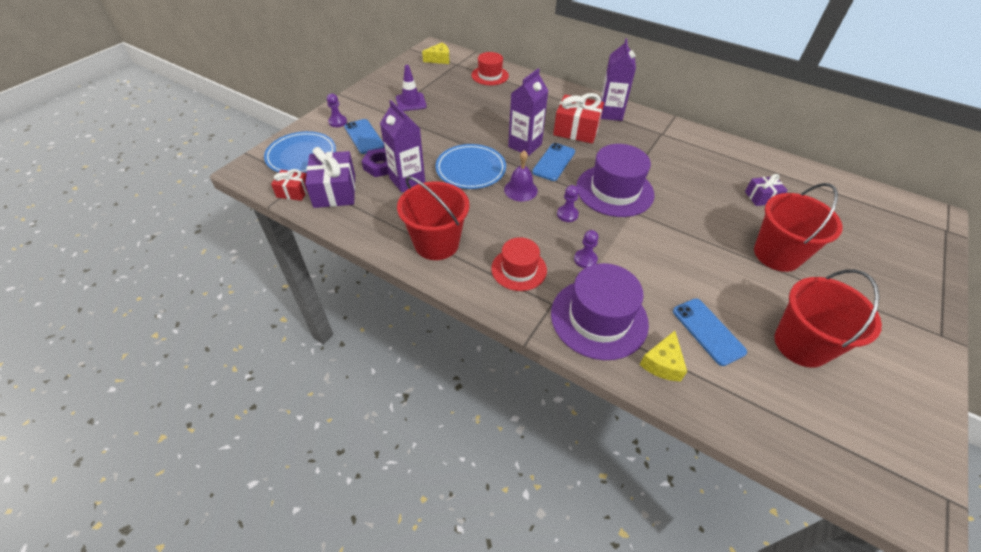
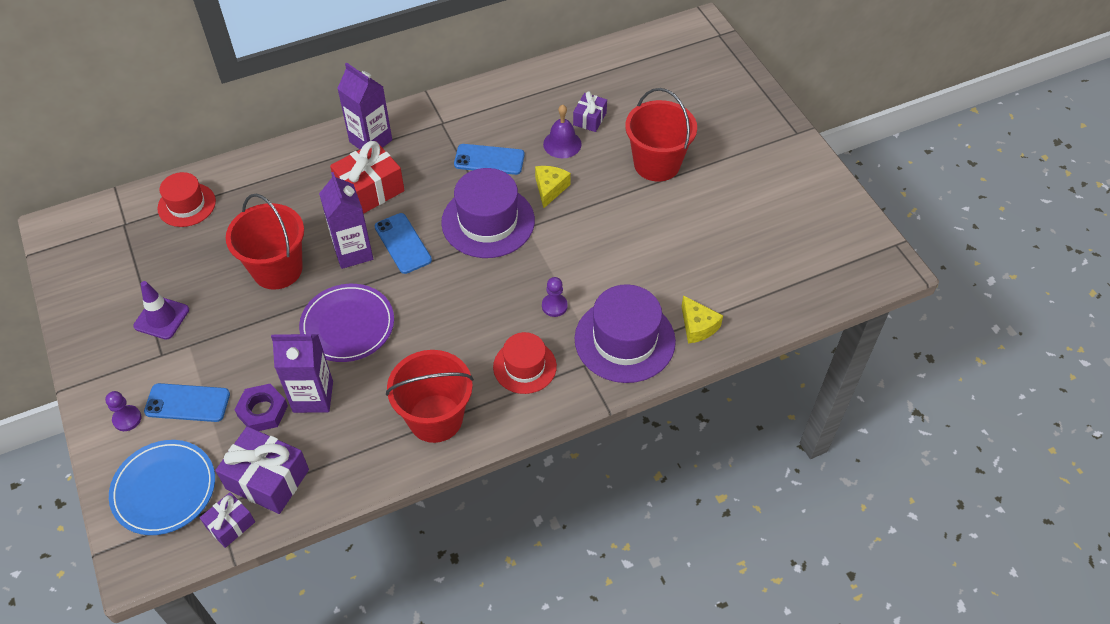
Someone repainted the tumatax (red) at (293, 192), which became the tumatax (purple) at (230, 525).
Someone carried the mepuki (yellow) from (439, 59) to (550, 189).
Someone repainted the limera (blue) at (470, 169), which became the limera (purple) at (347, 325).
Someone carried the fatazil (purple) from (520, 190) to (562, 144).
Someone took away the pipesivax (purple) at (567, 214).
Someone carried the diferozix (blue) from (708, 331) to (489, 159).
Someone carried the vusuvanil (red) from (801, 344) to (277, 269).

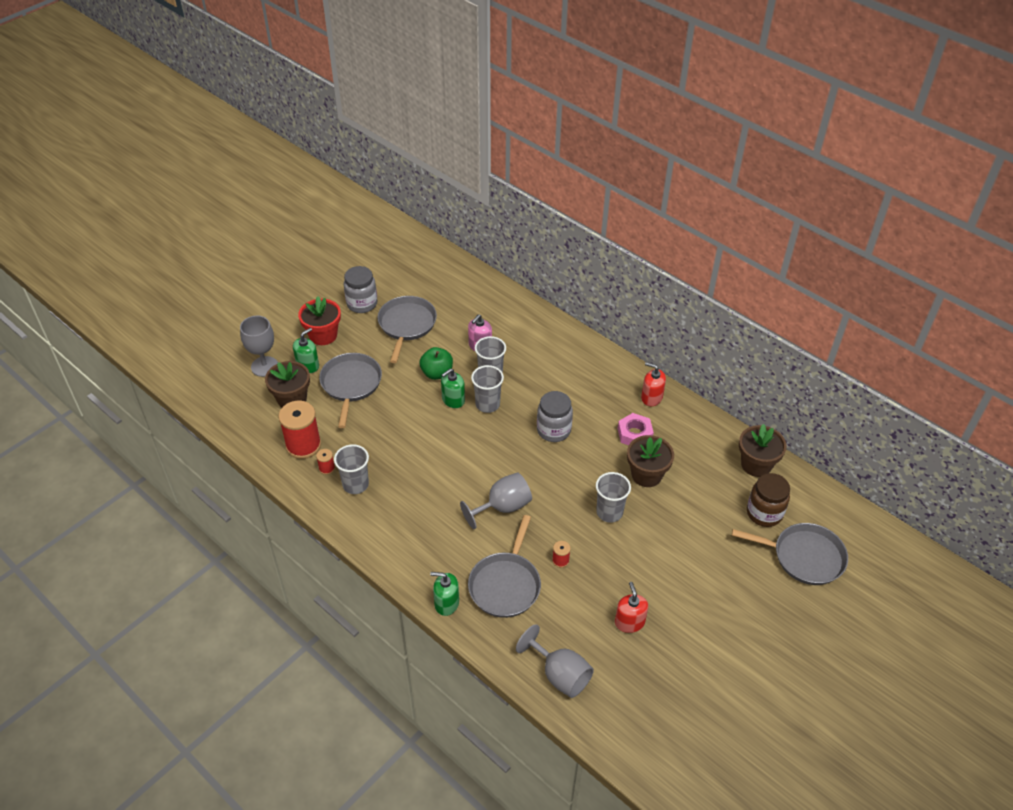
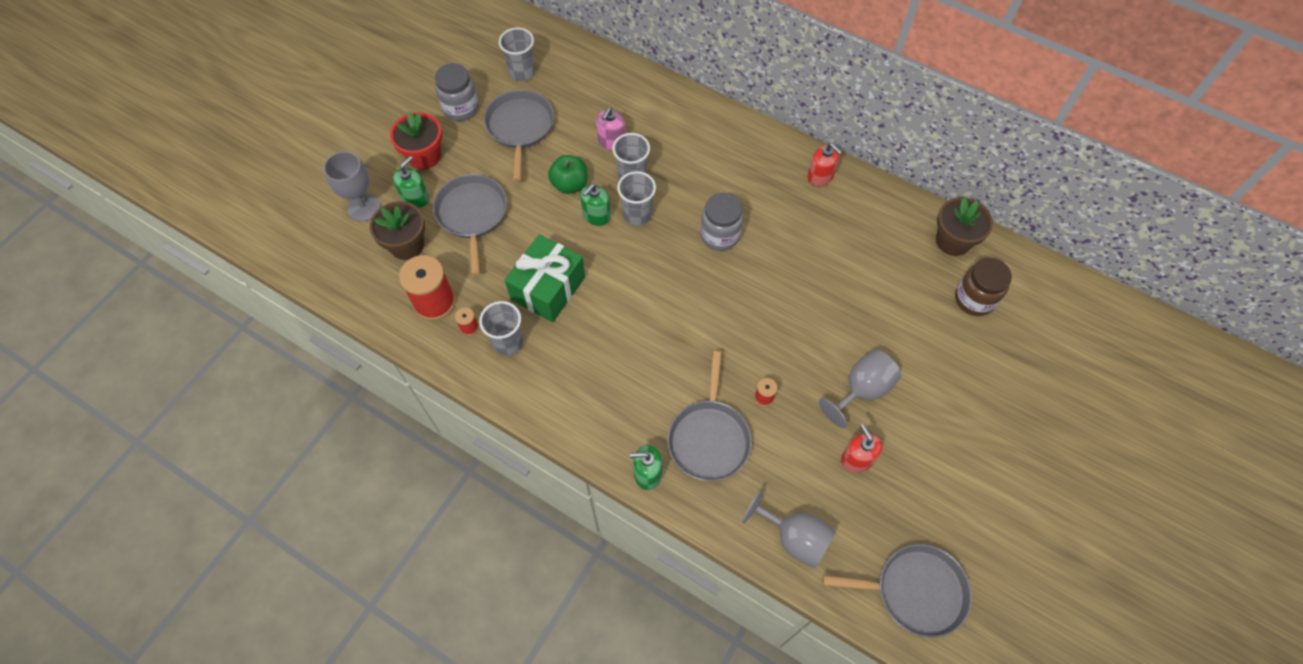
Someone carried the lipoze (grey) from (503, 507) to (861, 390).
Someone carried the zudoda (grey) from (609, 512) to (522, 72).
Someone took away the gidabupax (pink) at (634, 434).
Someone took away the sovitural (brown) at (646, 475).
Someone rotated the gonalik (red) at (651, 397) by 150 degrees counterclockwise.
Someone carried the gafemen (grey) from (804, 557) to (915, 591).
Someone put down the tumatax (green) at (548, 288).

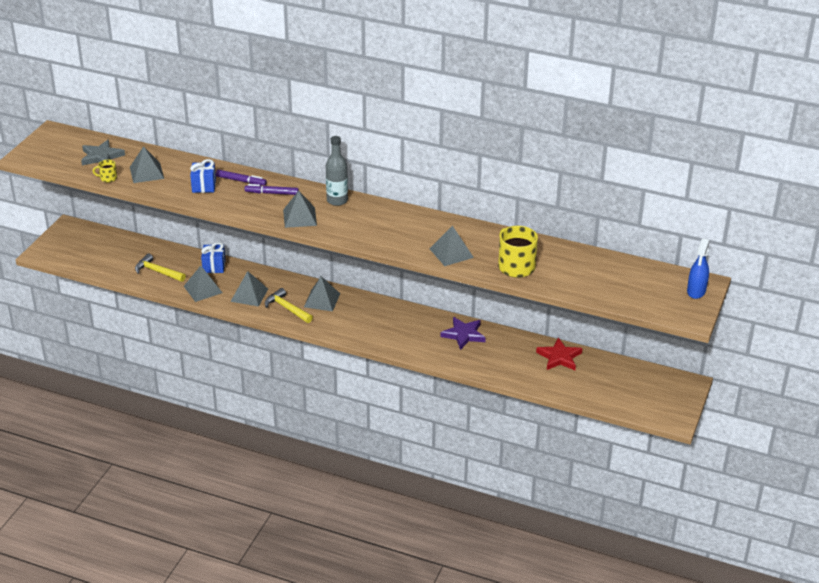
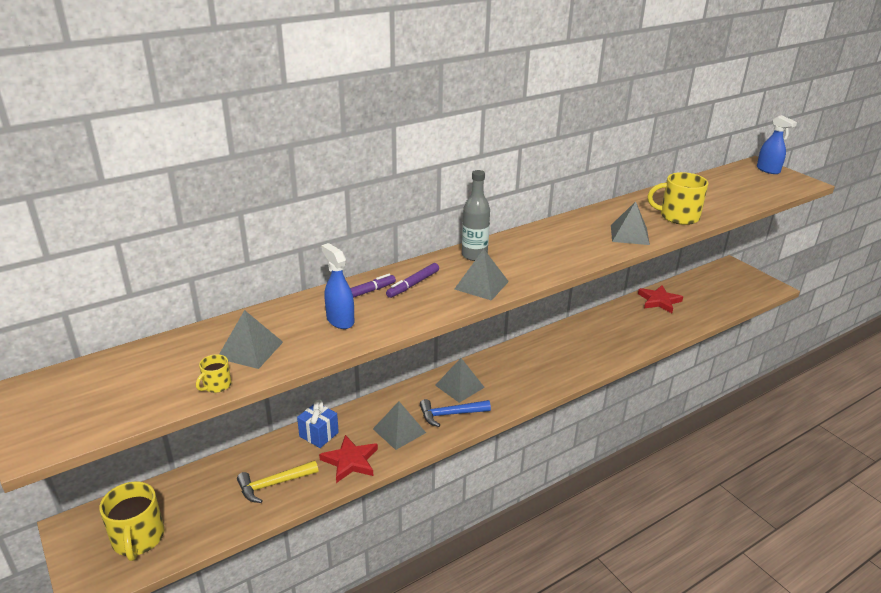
Someone took away the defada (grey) at (101, 156).
Someone swapped the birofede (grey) at (203, 289) for the defada (red) at (350, 461).
Someone swapped the tumatax (blue) at (204, 186) for the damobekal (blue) at (340, 320).
Someone repainted the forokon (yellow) at (287, 308), which became the forokon (blue) at (450, 414).
Someone took away the defada (purple) at (463, 335).
Someone put down the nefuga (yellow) at (138, 538).

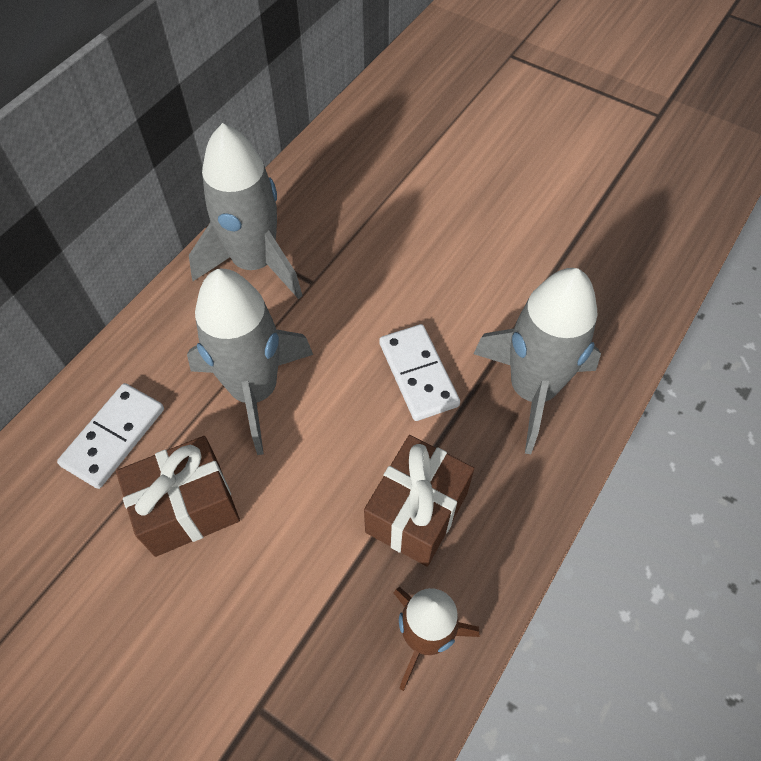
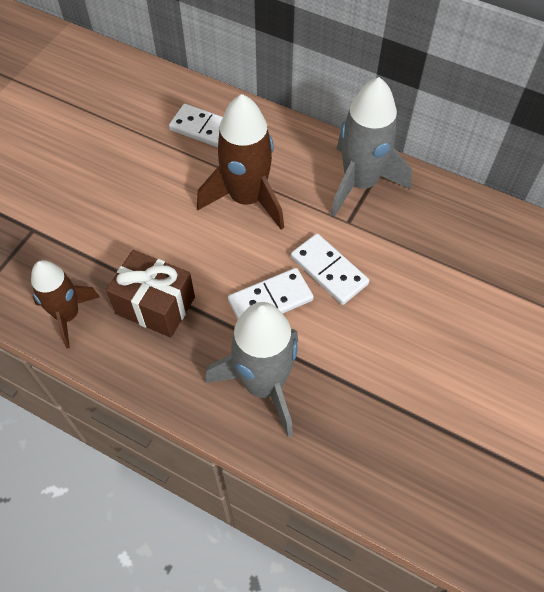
Someone took away the tumatax (brown) at (187, 508).
Someone repainted the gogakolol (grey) at (254, 390), which became the gogakolol (brown) at (247, 198).
Someone put down the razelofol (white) at (329, 271).

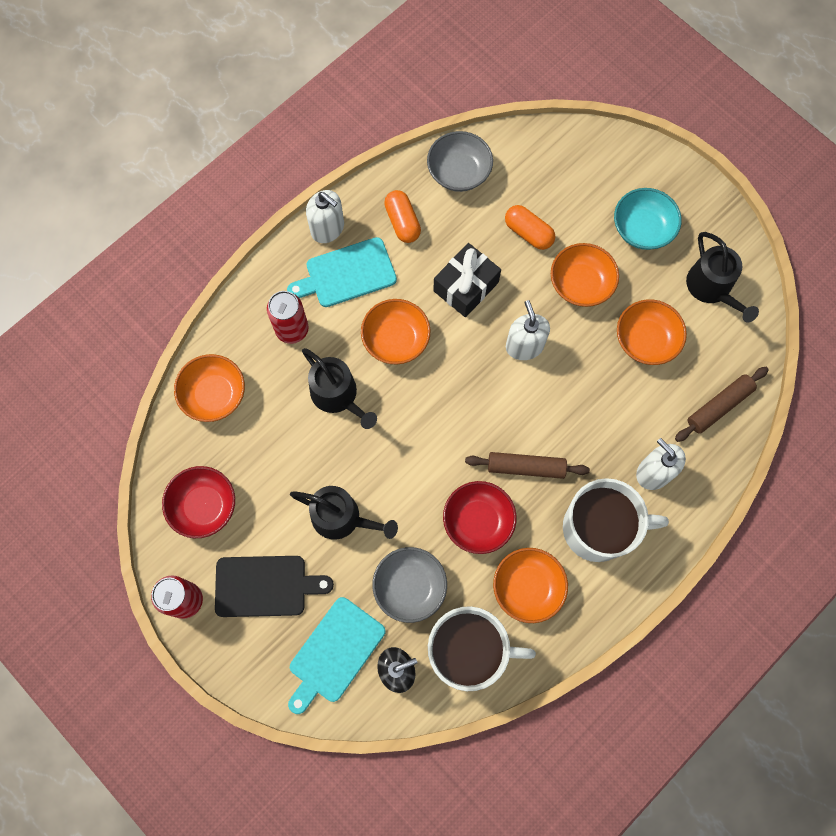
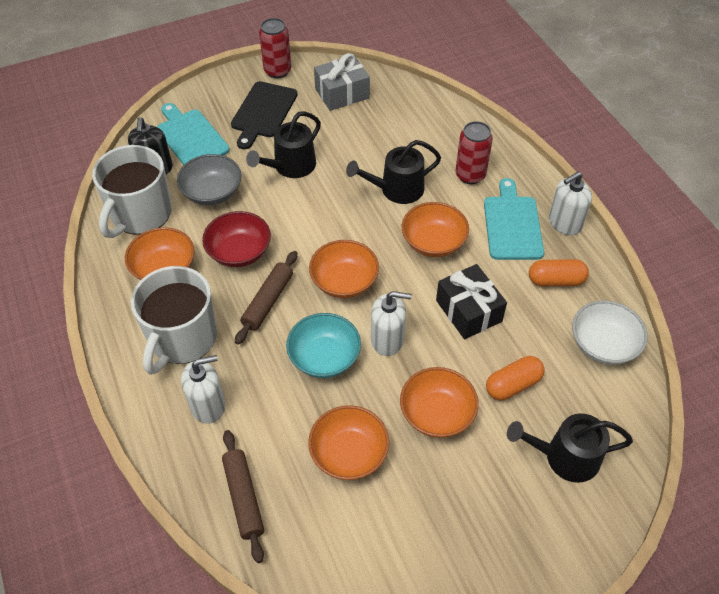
Someone swapped the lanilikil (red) at (204, 506) for the tumatax (grey) at (342, 93).
Someone carried the lanilikil (orange) from (214, 395) to (344, 281).
Someone repainted the lanilikil (grey) at (459, 172), which became the lanilikil (white) at (603, 344).
Someone carried the lanilikil (turquoise) from (642, 229) to (324, 357).
Someone carried the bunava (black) from (711, 288) to (565, 457).

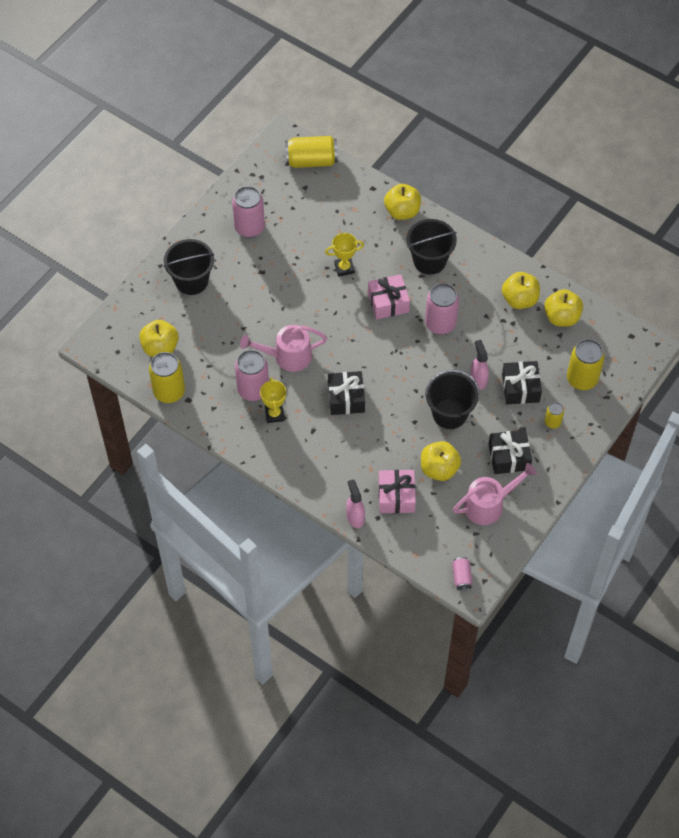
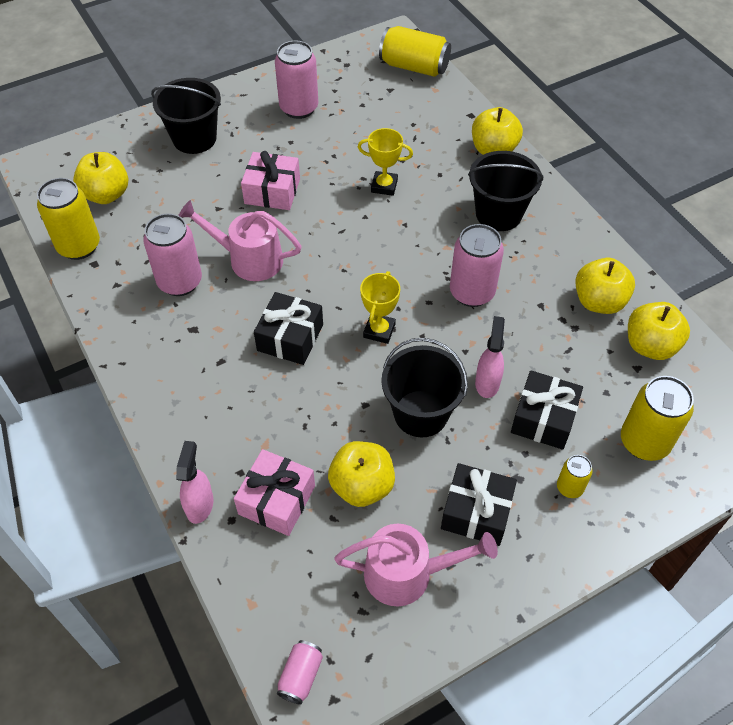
Someone carried the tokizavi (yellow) from (274, 414) to (379, 331).
Someone carried the tumatax (pink) from (388, 302) to (272, 191).

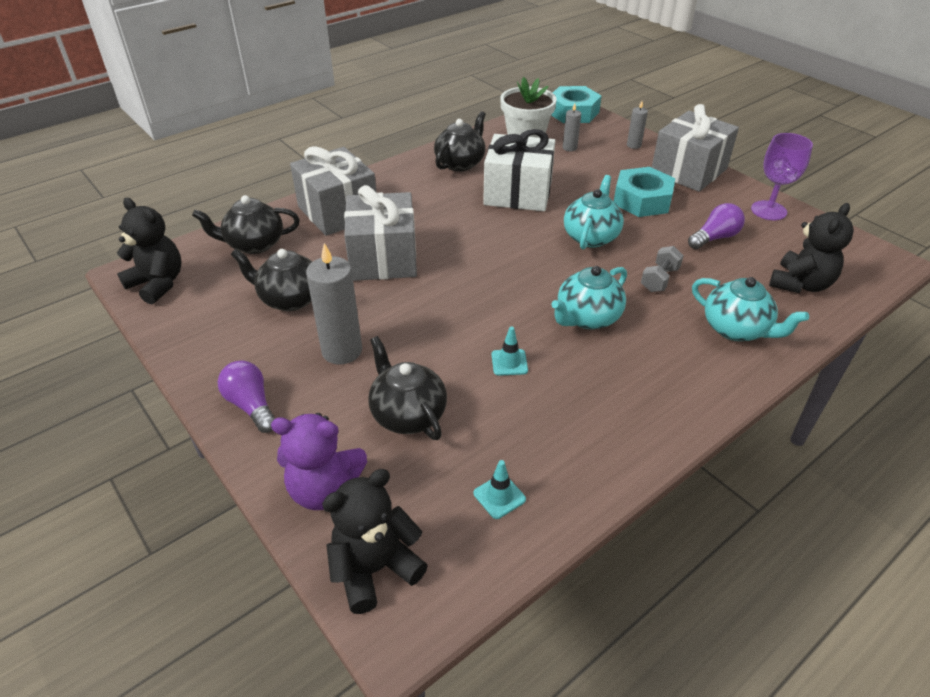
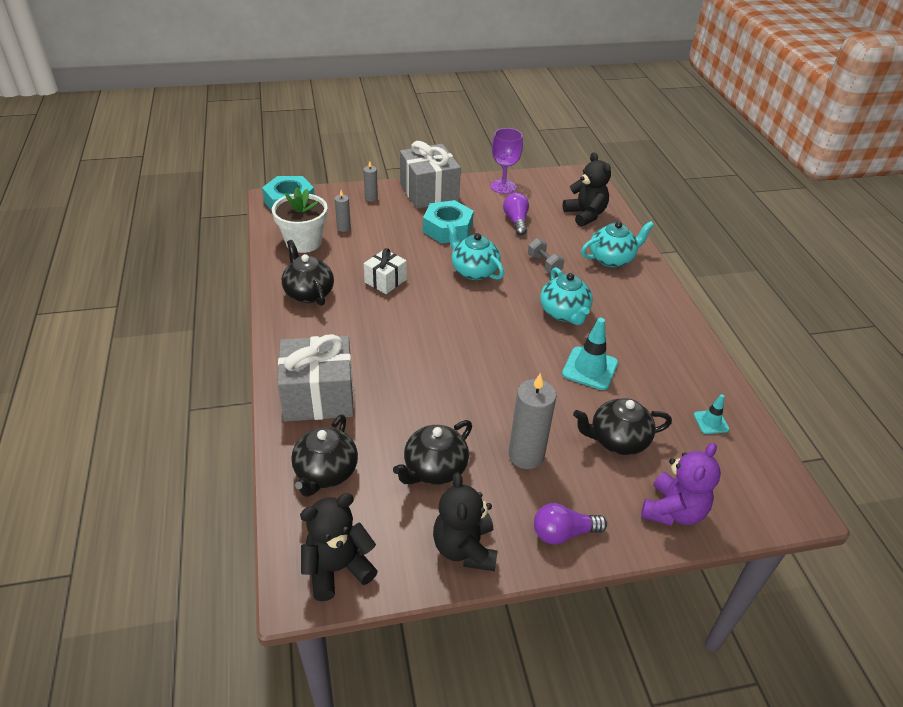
Someone carried the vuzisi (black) from (375, 568) to (465, 548).
Someone took away the tumatax (grey) at (383, 258).
Someone scaled the tumatax (white) at (518, 193) by 0.55.
Someone scaled the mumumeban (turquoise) at (509, 362) by 1.78.

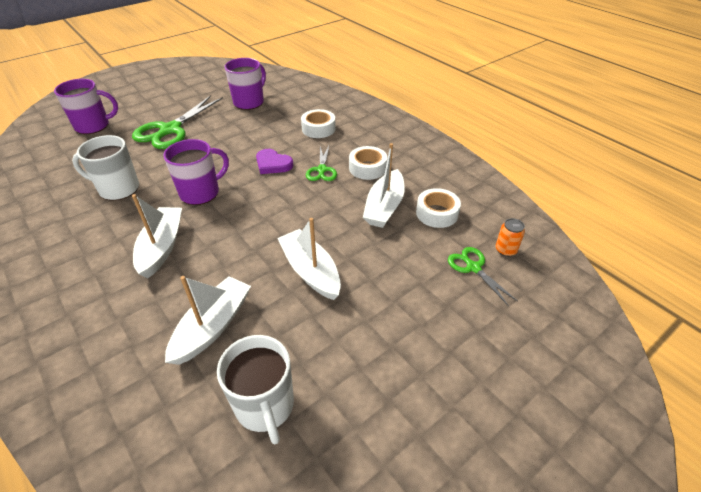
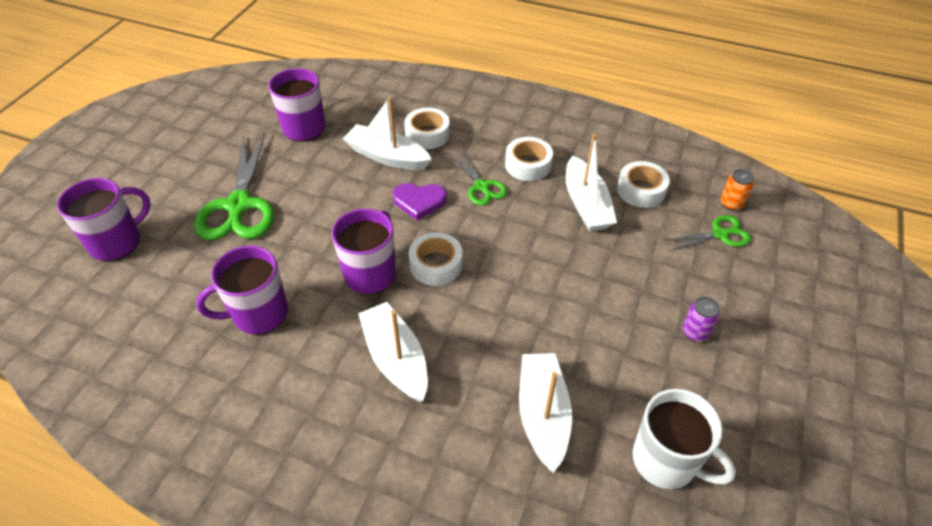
Someone repainted the nefuga (white) at (118, 189), which became the nefuga (purple) at (258, 314).
Someone carried the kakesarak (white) from (310, 271) to (387, 156).
Someone rotated the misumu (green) at (473, 268) by 135 degrees clockwise.
Someone put down the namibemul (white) at (436, 265).
Someone put down the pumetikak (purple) at (695, 332).

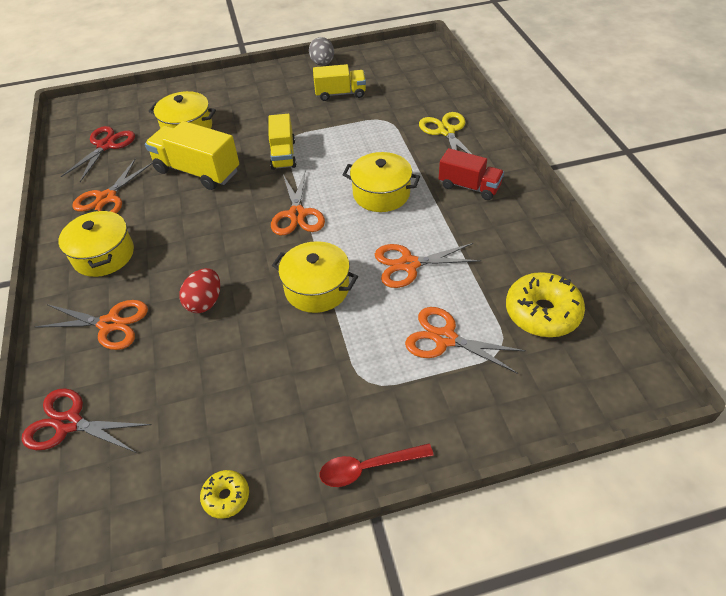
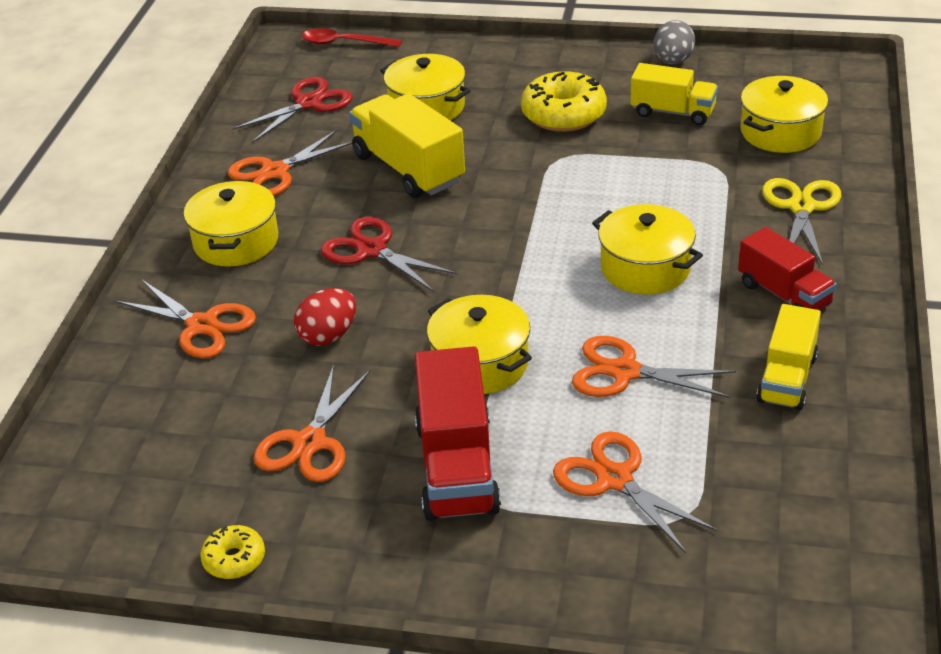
Someone carried the misumu (red) from (69, 423) to (371, 250).
Someone carried the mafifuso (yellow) from (283, 154) to (787, 379).
Someone carried the misumu (orange) from (297, 214) to (310, 443).
Someone carried the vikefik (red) from (368, 467) to (344, 43).
Someone carried the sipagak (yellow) from (542, 313) to (563, 114).
Someone put down the mafifuso (red) at (457, 467).
Someone put down the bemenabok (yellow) at (780, 132).

